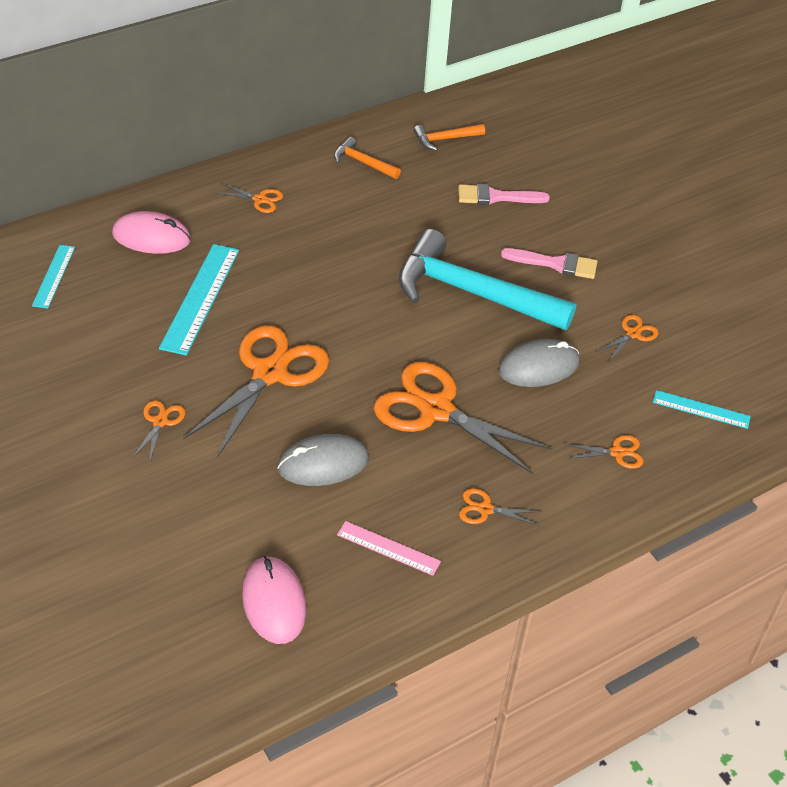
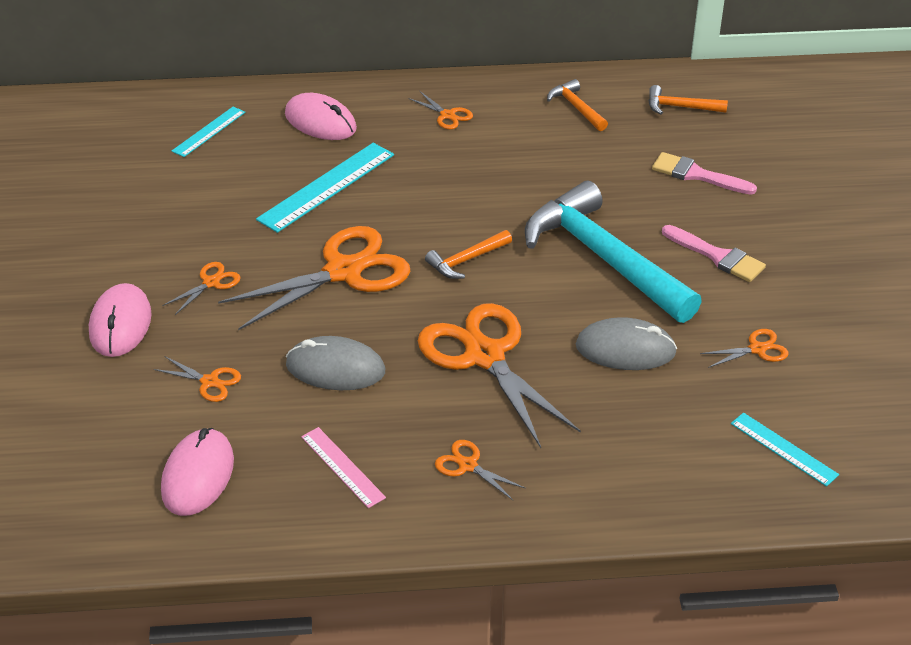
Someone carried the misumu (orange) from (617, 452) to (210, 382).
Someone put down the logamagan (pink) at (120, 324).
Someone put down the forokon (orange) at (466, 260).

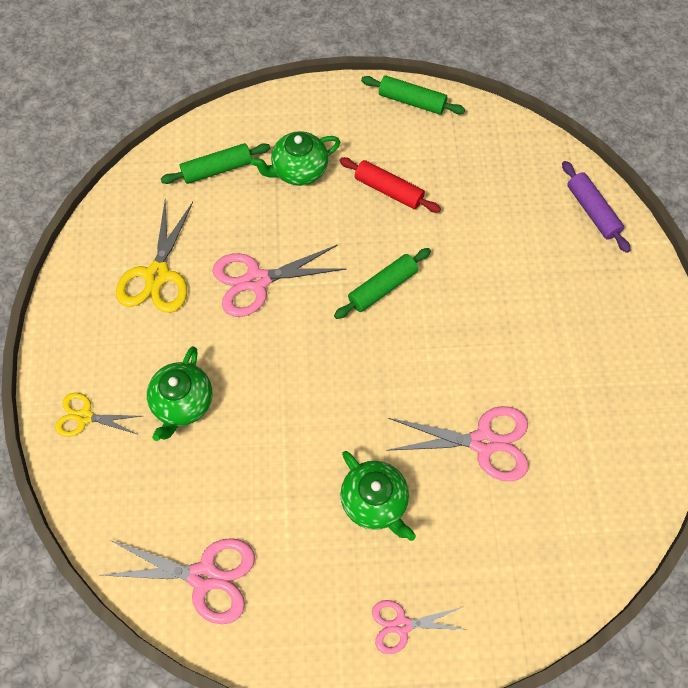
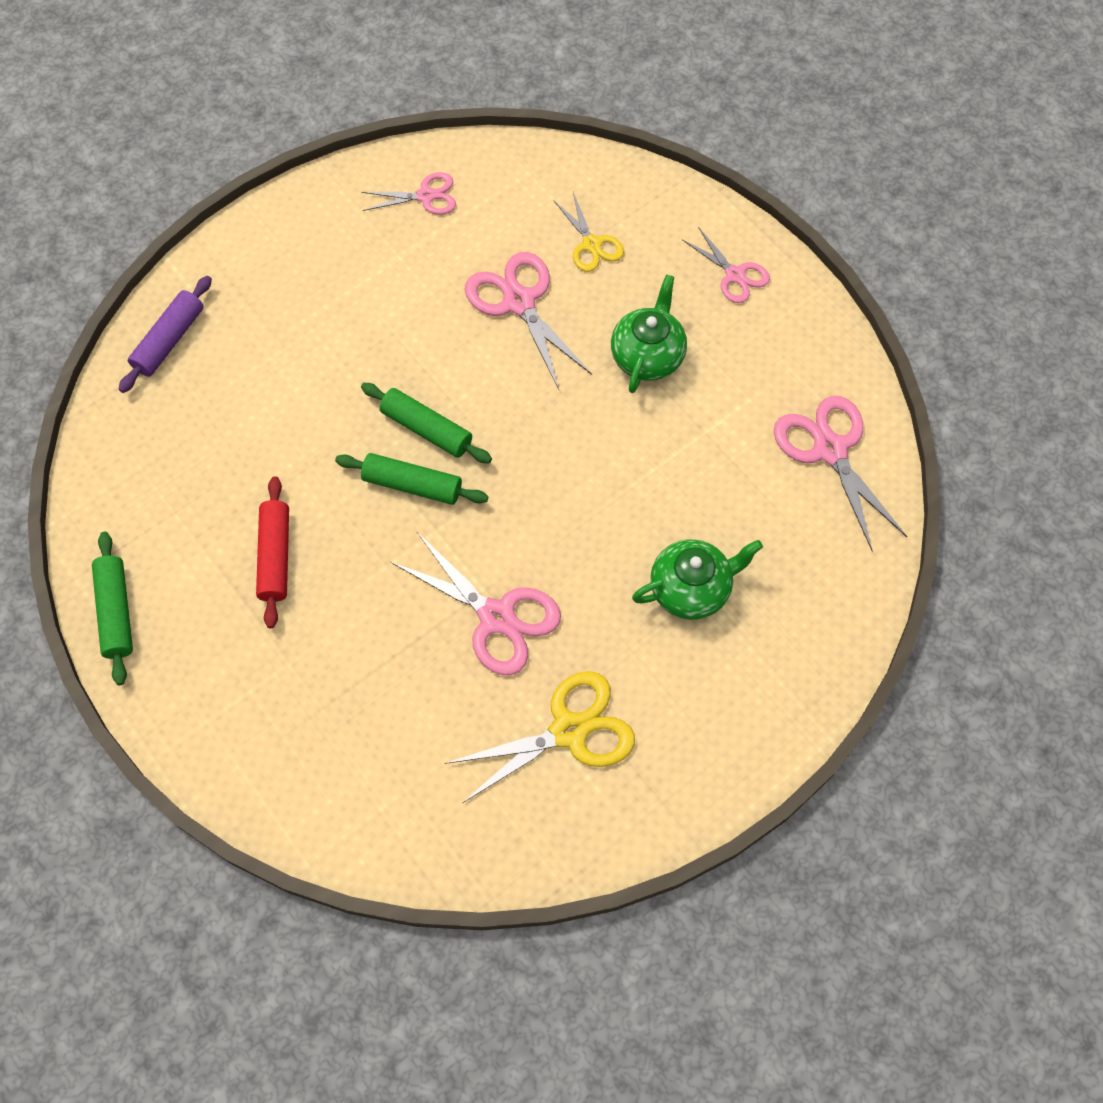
Someone carried the misumu (yellow) from (85, 417) to (591, 244).
Someone carried the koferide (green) from (217, 169) to (427, 429).
Someone took away the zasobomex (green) at (299, 171).
Someone put down the misumu (pink) at (425, 196).

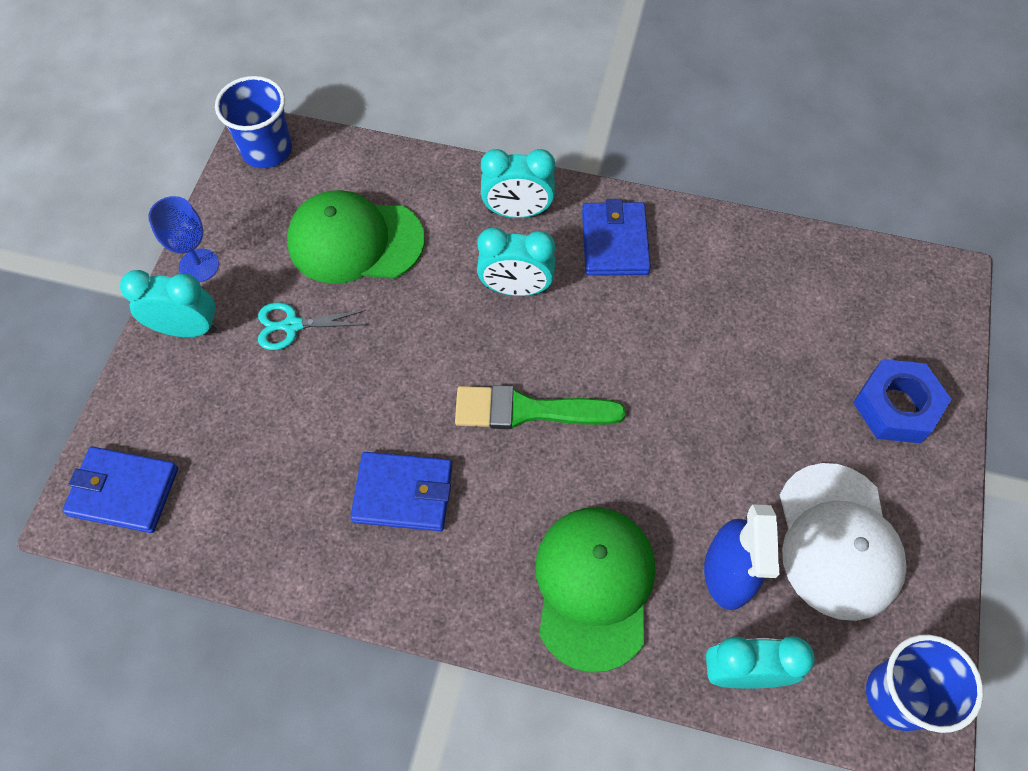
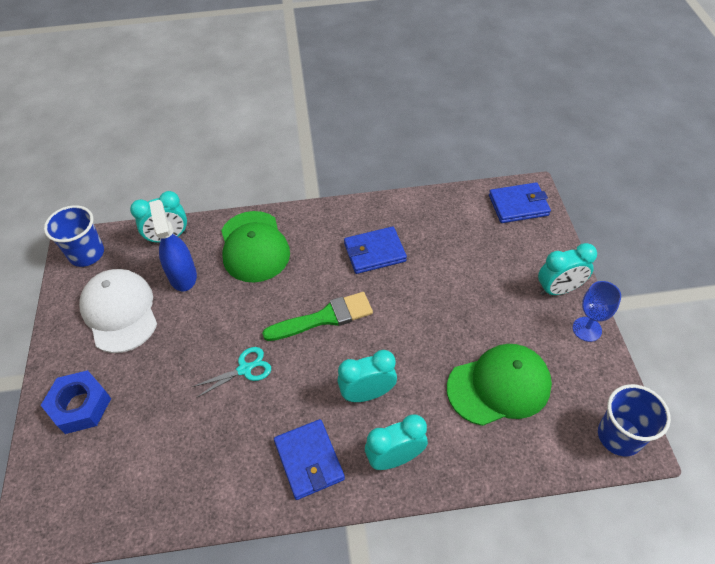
Someone carried the misumu (turquoise) from (292, 325) to (245, 369).

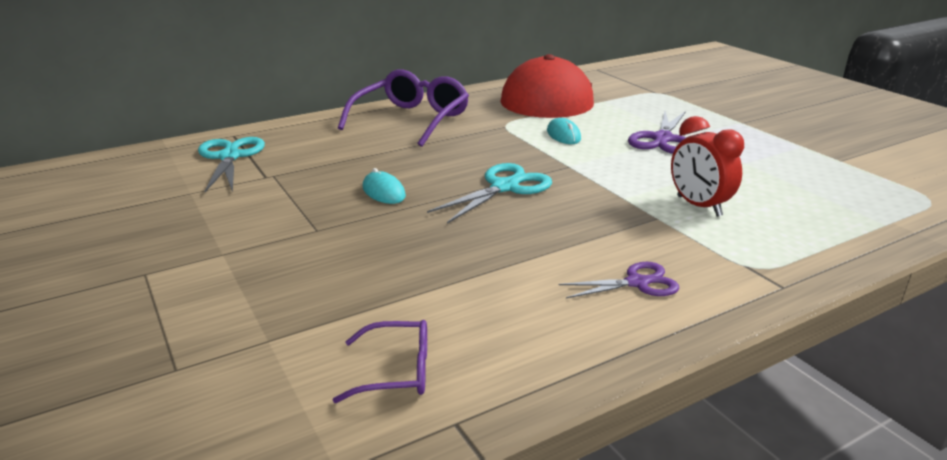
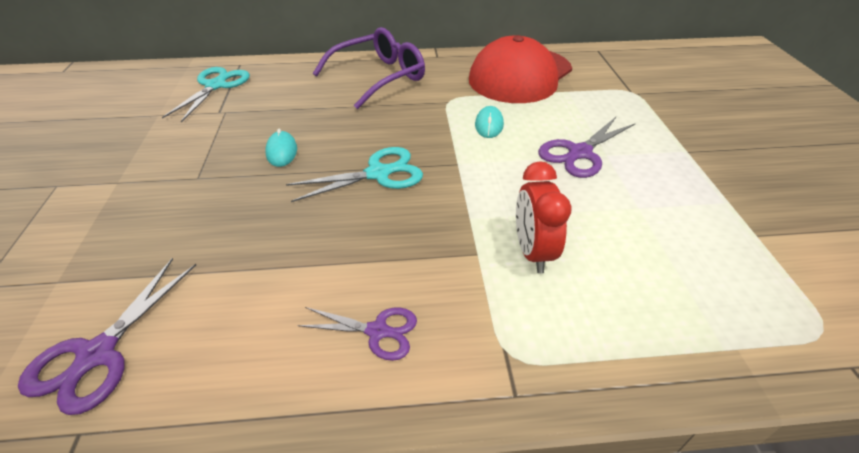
Someone swapped the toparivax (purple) at (396, 371) for the misumu (purple) at (98, 354).

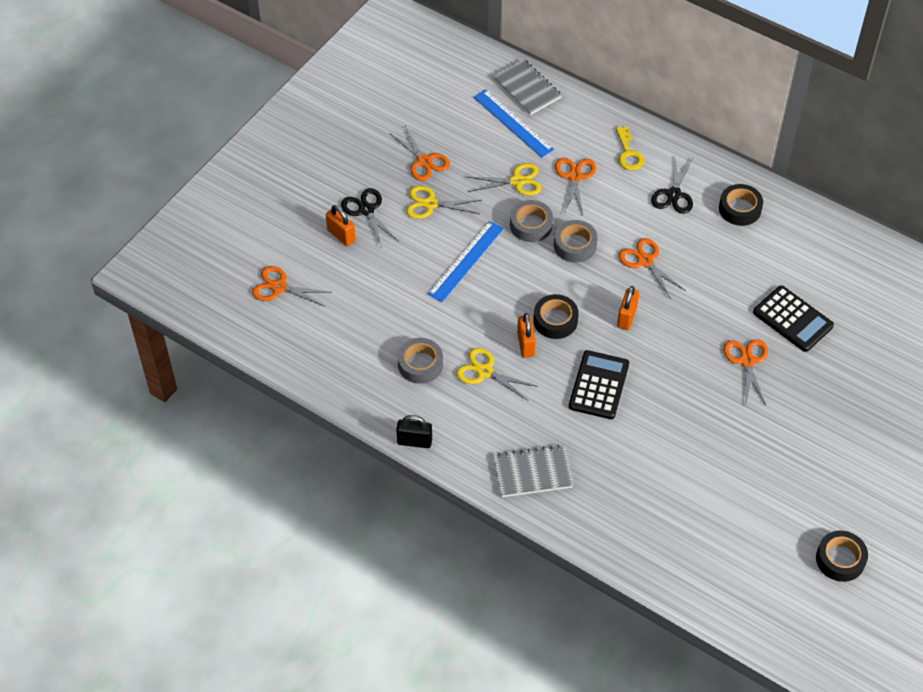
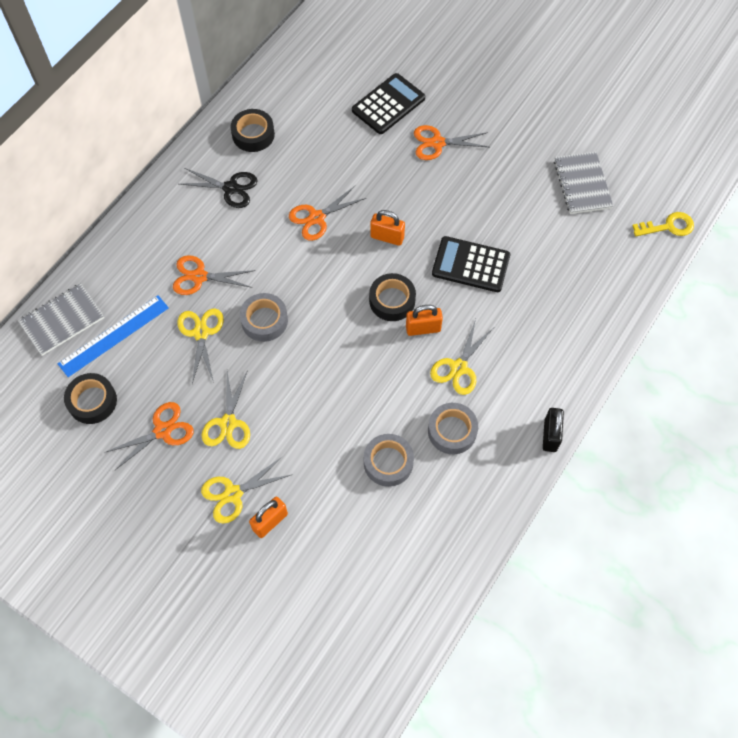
Someone took away the misumu (orange) at (279, 287).
Someone repainted the misumu (black) at (366, 210), which became the misumu (yellow) at (233, 494).
Someone took away the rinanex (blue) at (466, 261).
Someone carried the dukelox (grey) from (532, 472) to (582, 184).
Someone carried the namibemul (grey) from (575, 245) to (388, 462).
Someone carried the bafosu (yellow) from (628, 153) to (668, 226).
Someone carried the namibemul (black) from (840, 559) to (92, 401).

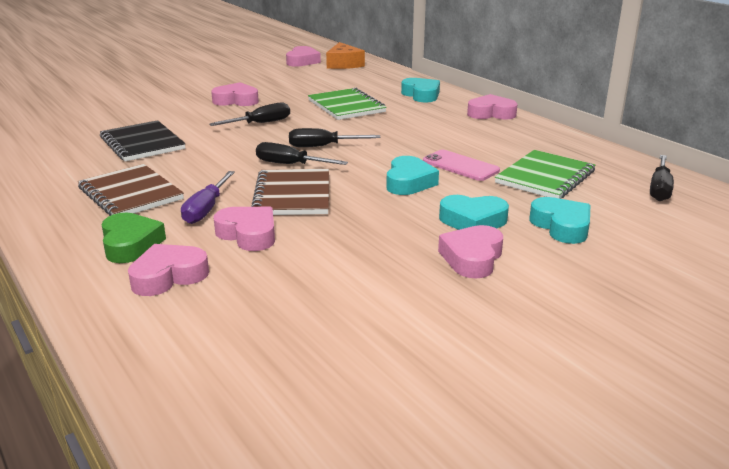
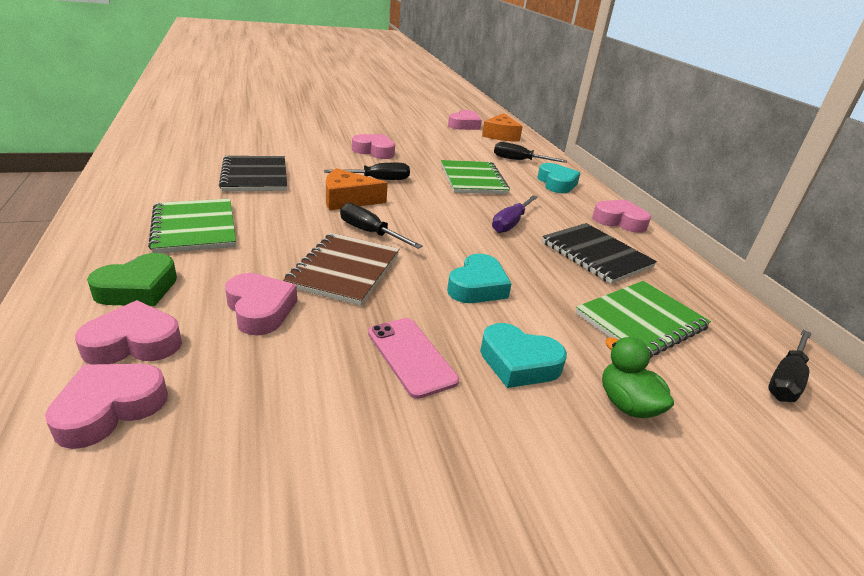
Someone repainted the dukelox (brown) at (130, 194), which became the dukelox (green) at (194, 228).
Someone rotated the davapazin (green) at (130, 244) by 45 degrees clockwise.
Someone carried the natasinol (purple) from (206, 209) to (510, 223).
Someone carried the natasinol (black) from (322, 146) to (519, 160).
Someone carried the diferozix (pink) from (460, 166) to (411, 356).
Someone carried the davapazin (pink) from (472, 258) to (110, 408).
Someone swapped the davapazin (turquoise) at (561, 226) for the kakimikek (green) at (627, 404).
Someone put down the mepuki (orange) at (348, 200).
Someone put down the dukelox (black) at (596, 255).

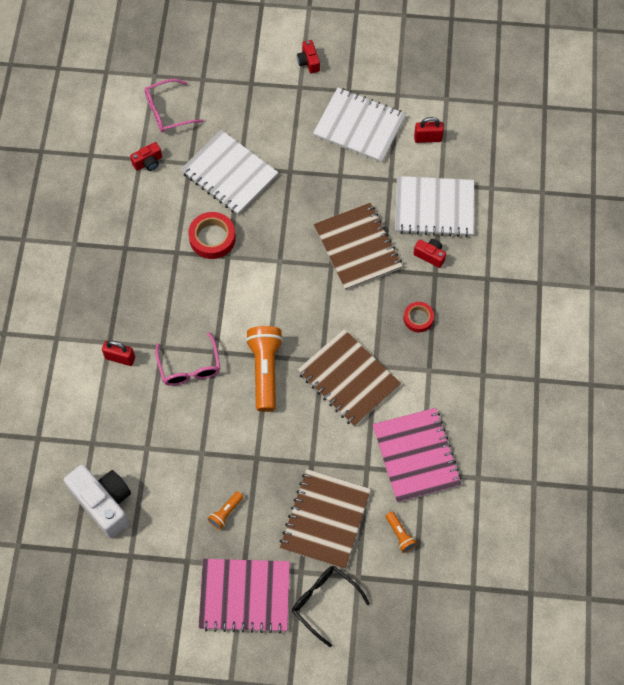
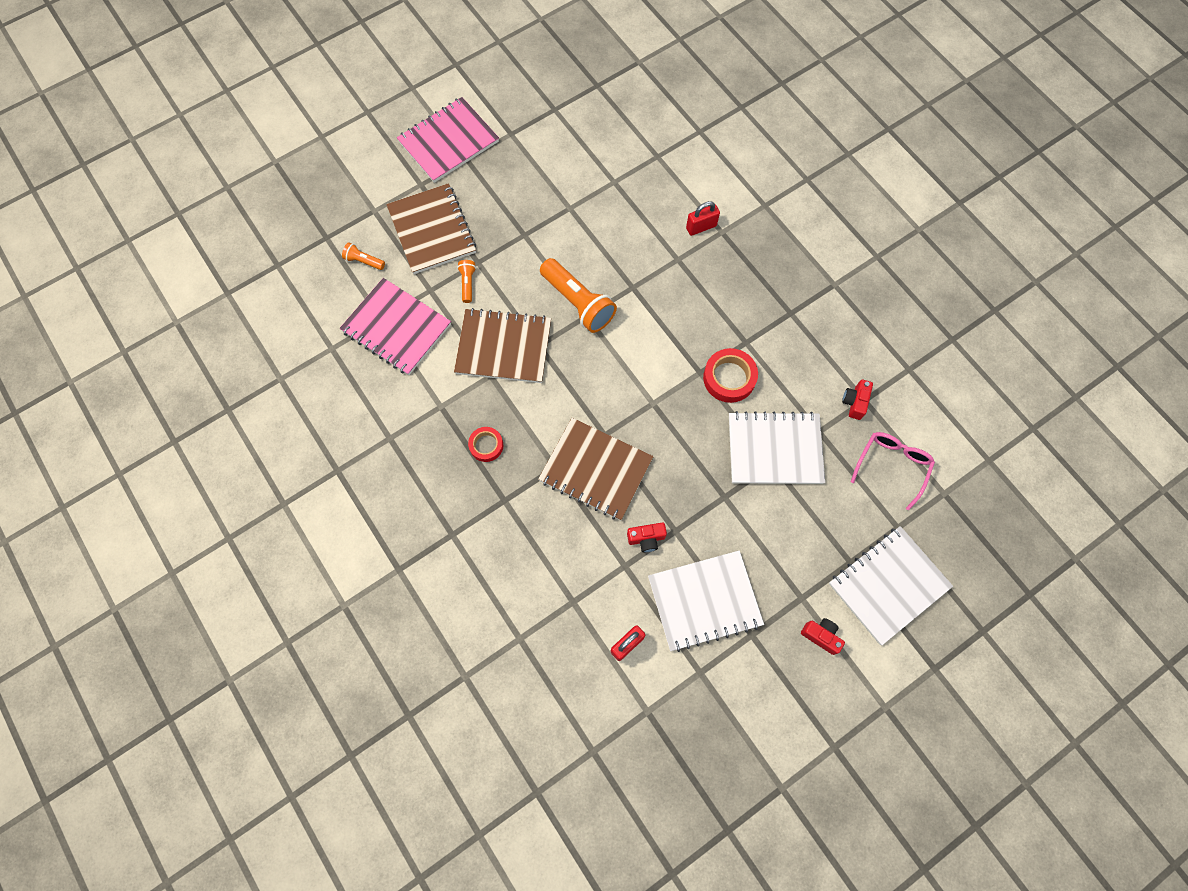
Someone took away the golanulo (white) at (104, 503).
Someone took away the toparivax (pink) at (189, 367).
Someone carried the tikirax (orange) from (226, 513) to (467, 283).
Someone took away the toparivax (black) at (324, 602).
Someone carried the dukelox (white) from (434, 208) to (888, 585).
Someone carried the golanulo (red) from (430, 255) to (646, 539).

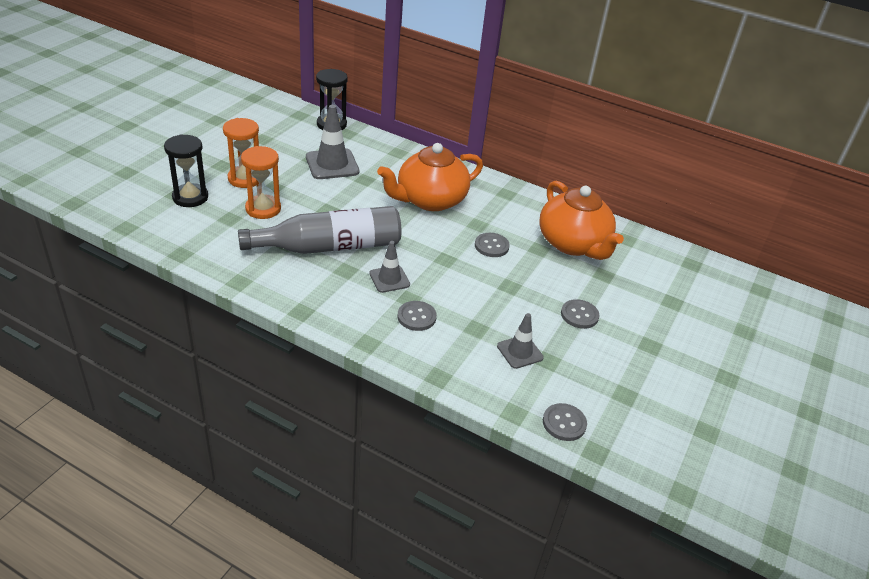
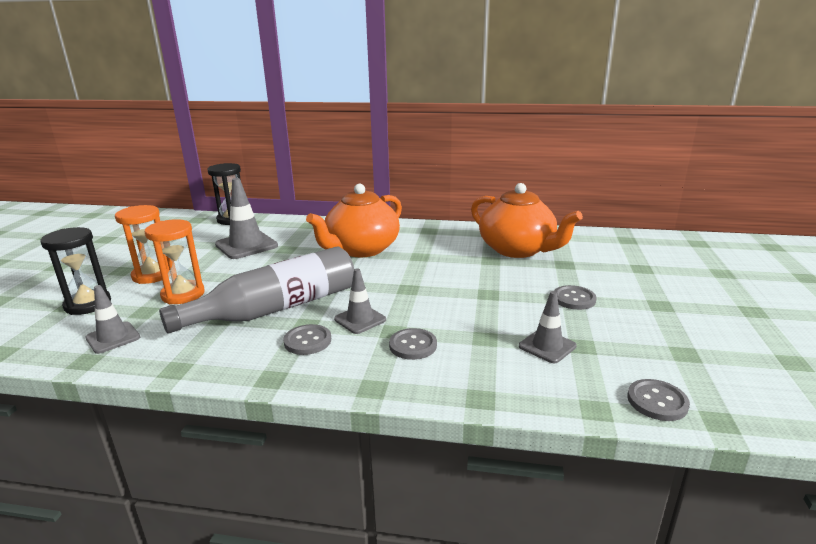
Someone carried the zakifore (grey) from (491, 246) to (307, 341).
Someone put down the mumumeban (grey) at (113, 338).

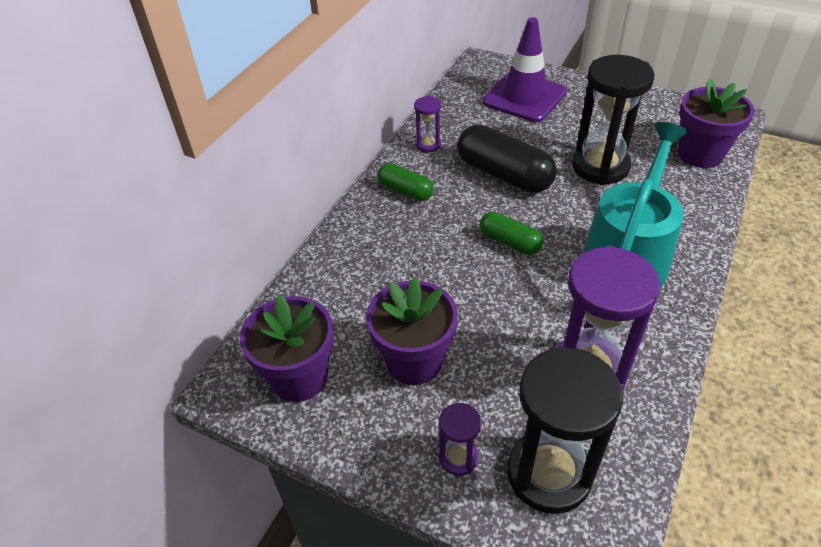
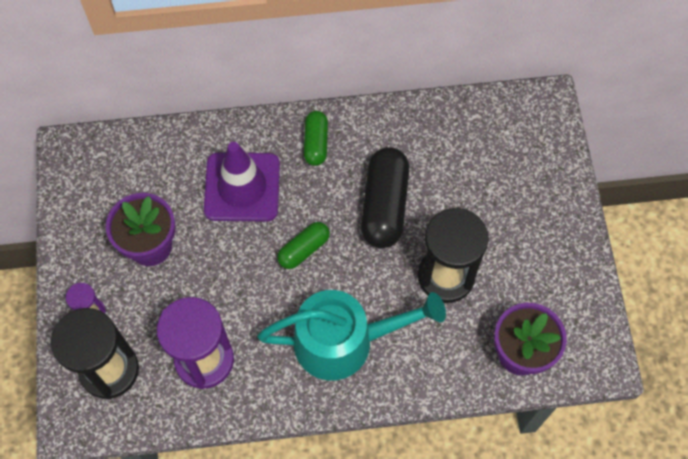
Someone took away the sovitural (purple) at (299, 377).
Someone took away the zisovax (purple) at (428, 145).
Someone rotated the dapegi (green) at (509, 242) by 45 degrees clockwise.
Someone carried the mumumeban (purple) from (524, 97) to (242, 187).

